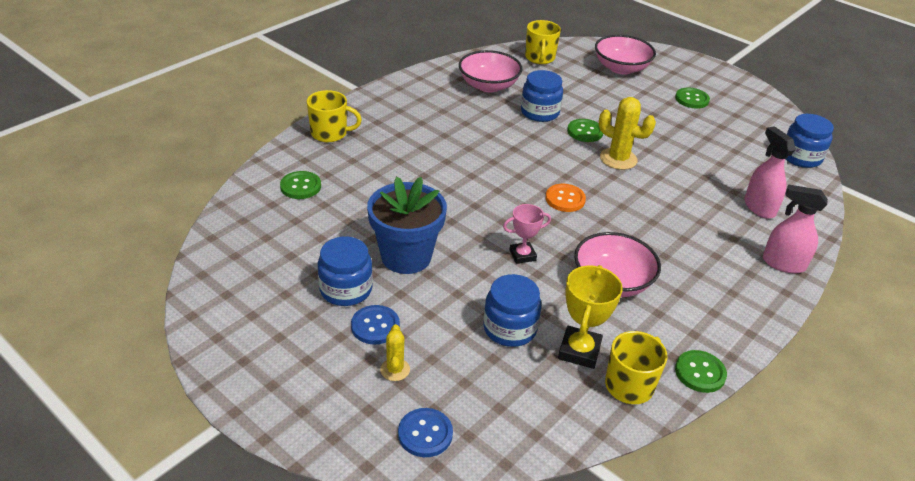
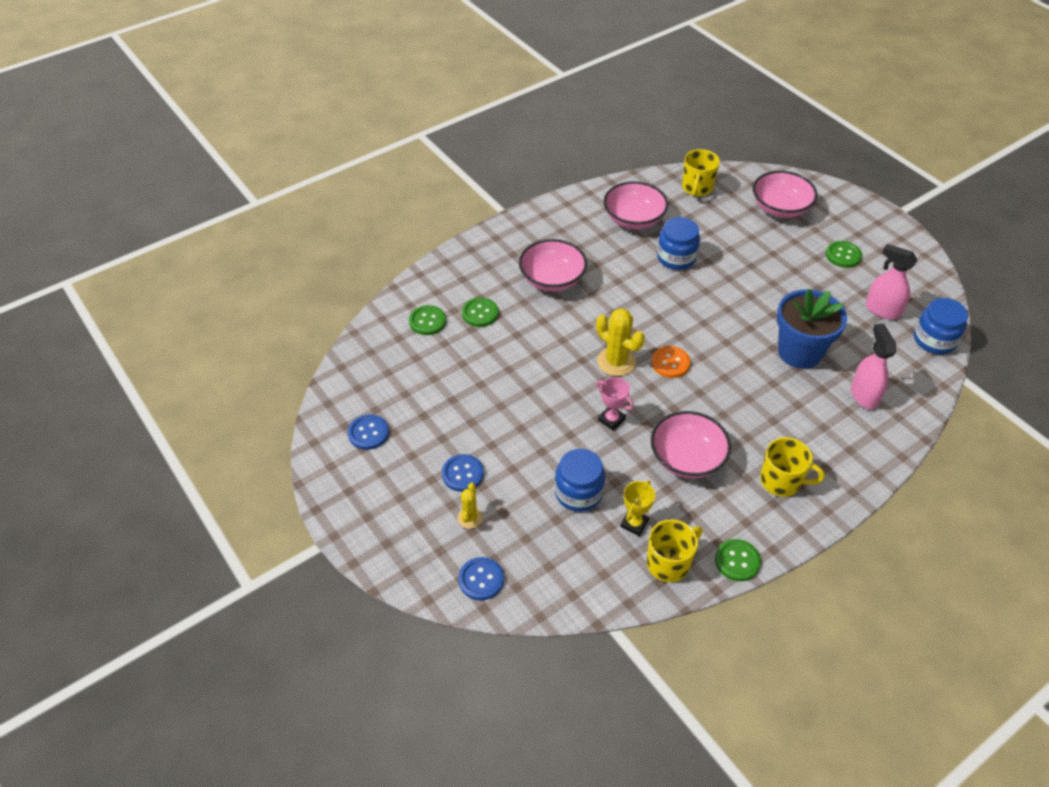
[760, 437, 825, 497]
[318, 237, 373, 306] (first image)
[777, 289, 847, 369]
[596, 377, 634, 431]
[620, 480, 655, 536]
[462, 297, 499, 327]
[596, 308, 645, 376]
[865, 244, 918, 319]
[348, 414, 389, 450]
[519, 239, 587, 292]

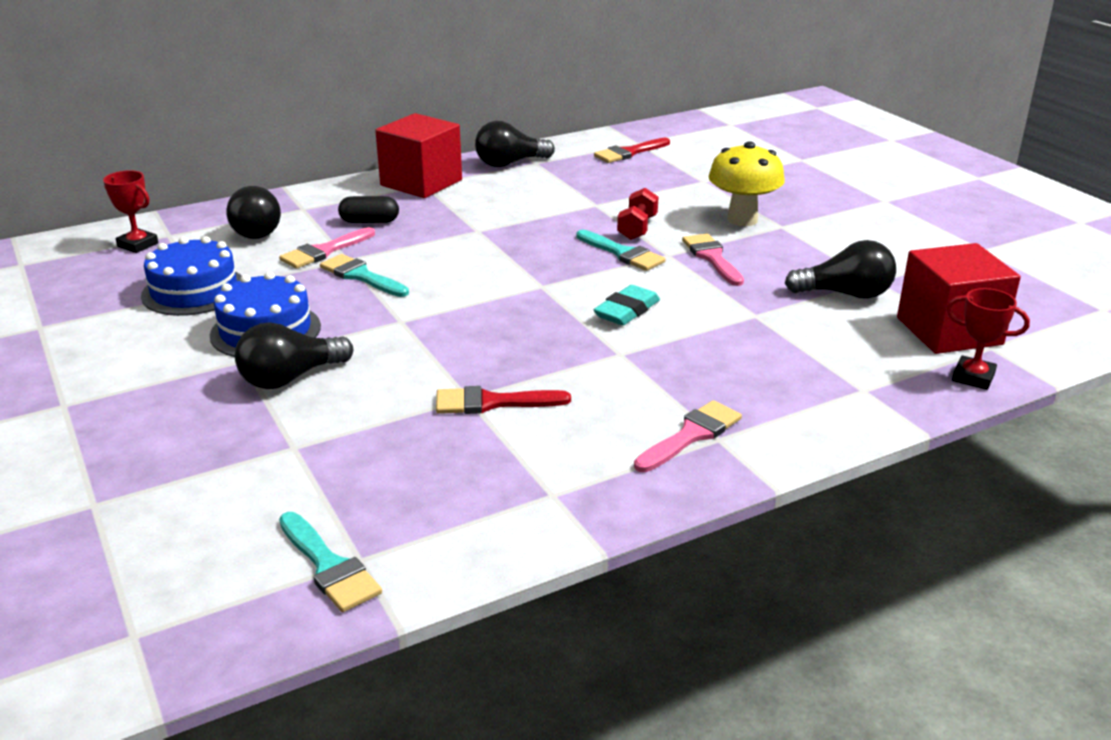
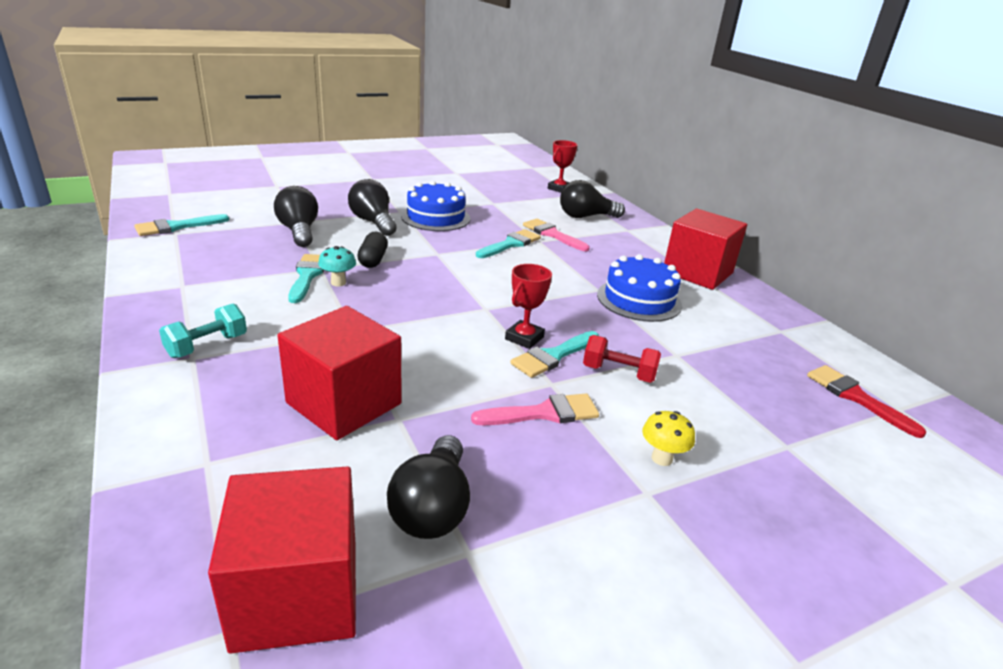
[597, 254, 682, 322]
[357, 232, 388, 268]
[288, 254, 324, 303]
[274, 186, 318, 247]
[594, 285, 660, 325] (first image)
[159, 303, 247, 358]
[642, 411, 695, 466]
[505, 264, 552, 349]
[277, 306, 401, 440]
[318, 246, 356, 286]

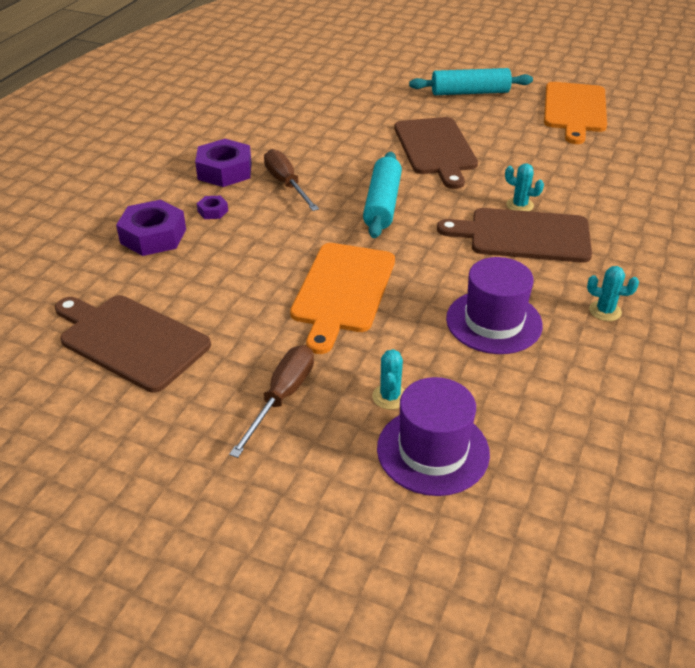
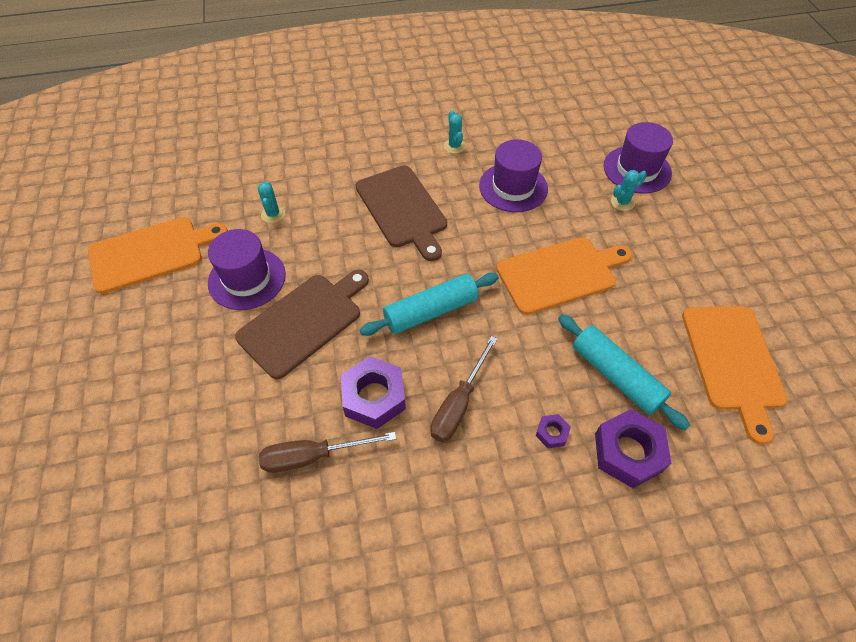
[682, 306, 788, 445]
[341, 356, 406, 429]
[259, 432, 396, 473]
[558, 314, 690, 430]
[258, 182, 285, 223]
[208, 229, 286, 310]

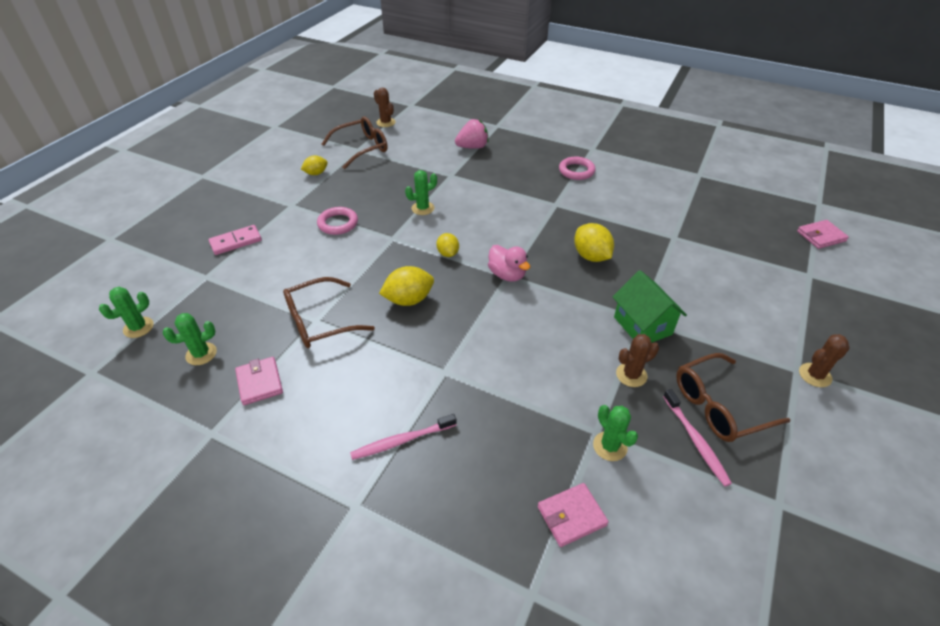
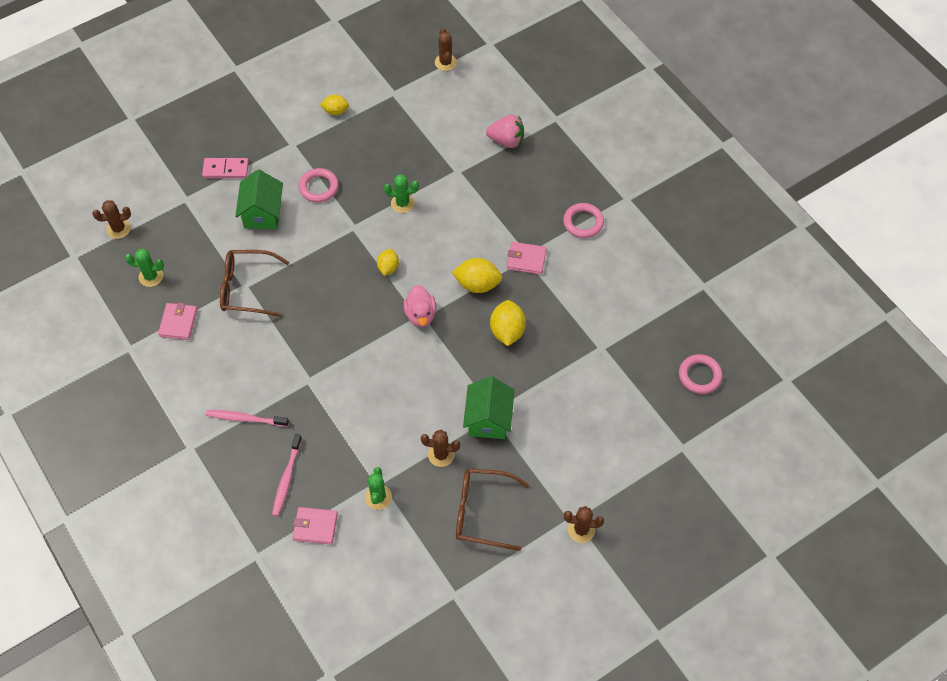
[92, 200, 131, 239]
[322, 116, 388, 169] (first image)
[452, 258, 502, 293]
[272, 434, 302, 516]
[507, 242, 547, 275]
[235, 170, 283, 229]
[679, 354, 723, 394]

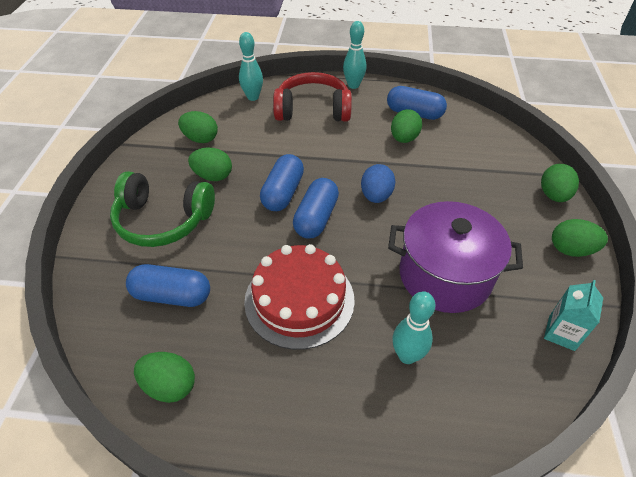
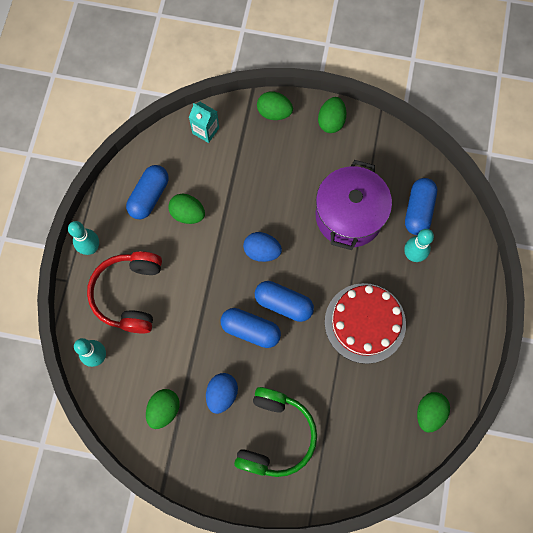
[405, 178, 437, 235]
[206, 373, 238, 414]
[189, 102, 219, 143]

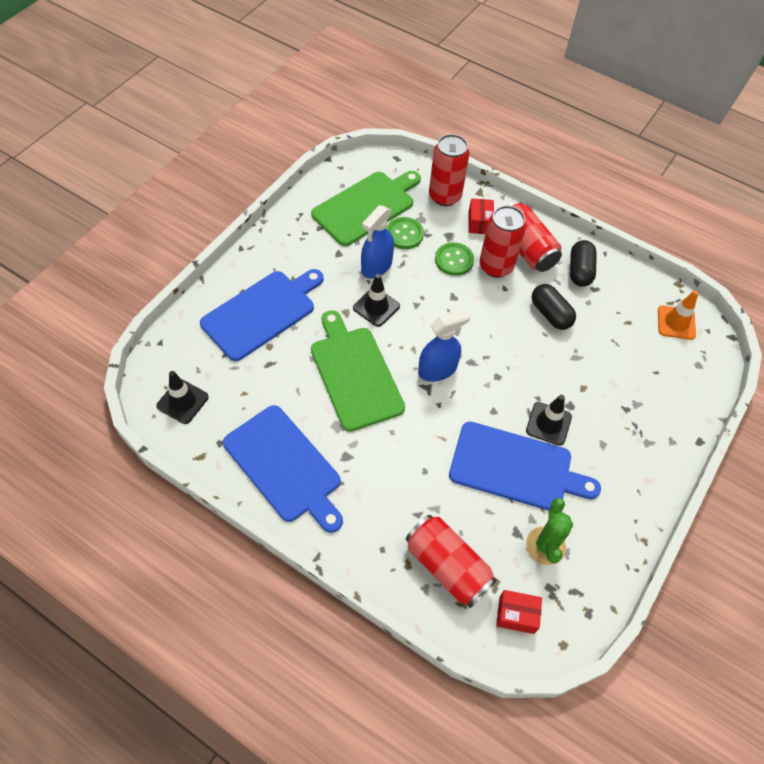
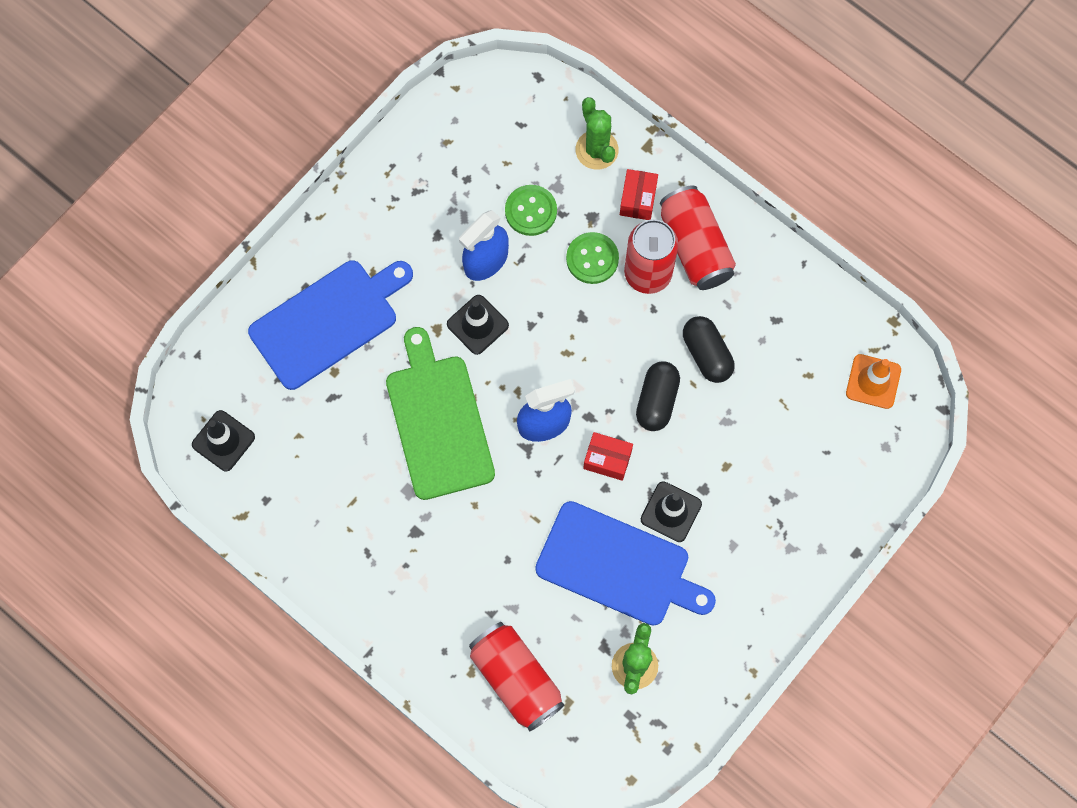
[223, 405, 343, 533] (first image)
[311, 171, 421, 246] (first image)
[576, 97, 619, 169]
[583, 432, 633, 481]
[636, 361, 680, 431]

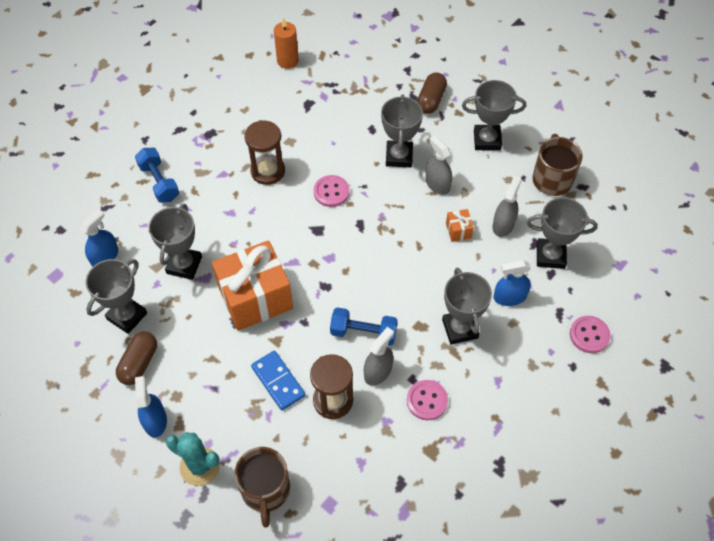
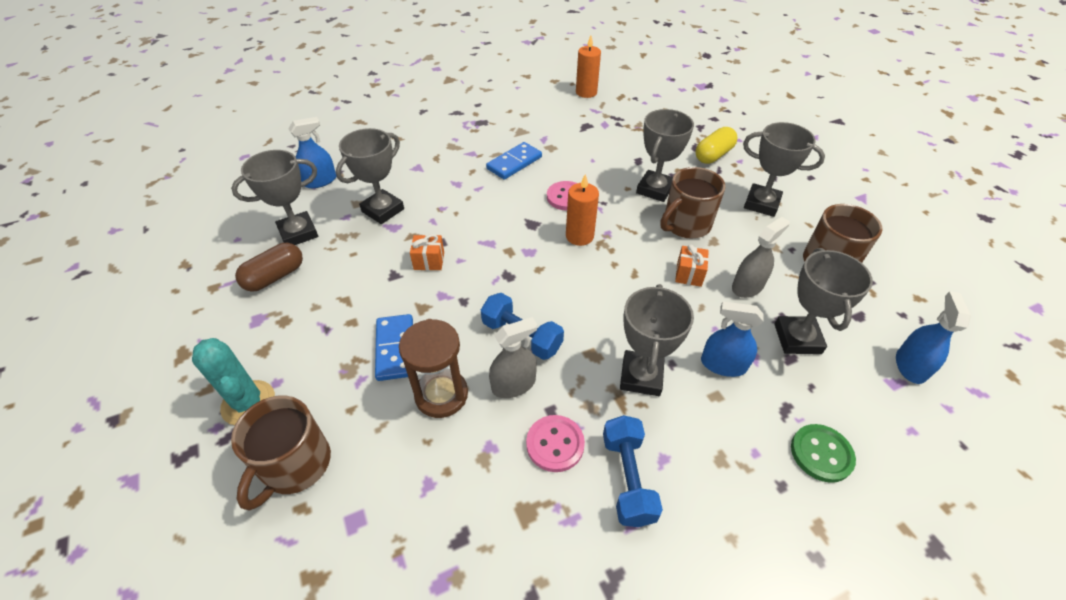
[603, 415, 663, 527]
[896, 291, 971, 384]
[410, 234, 444, 270]
[486, 142, 542, 180]
[695, 127, 738, 164]
[660, 167, 725, 239]
[774, 248, 873, 354]
[791, 424, 856, 483]
[566, 174, 599, 246]

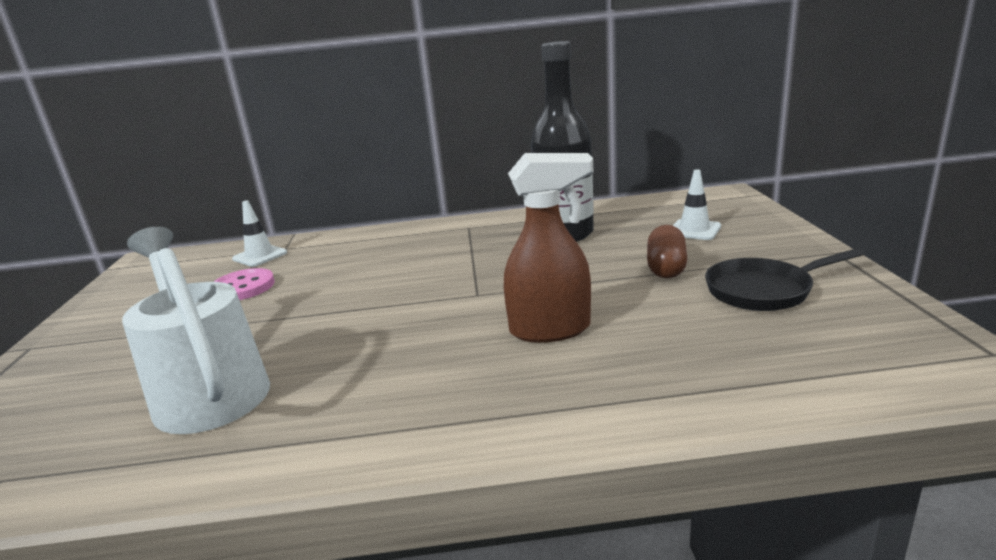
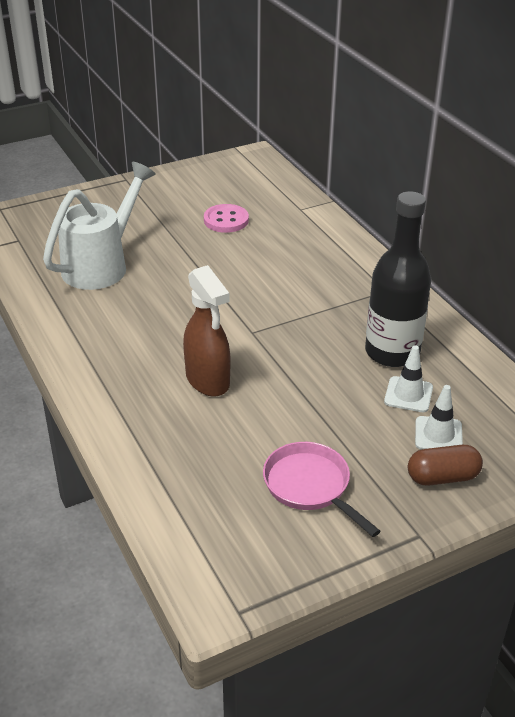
[384, 345, 433, 412]
[408, 445, 483, 485]
[263, 442, 380, 537]

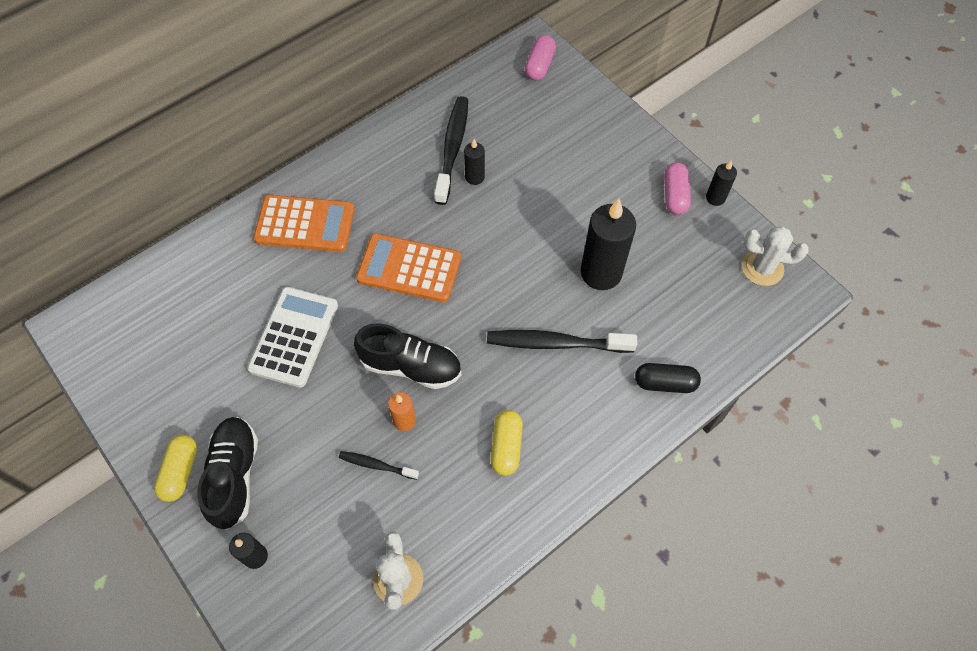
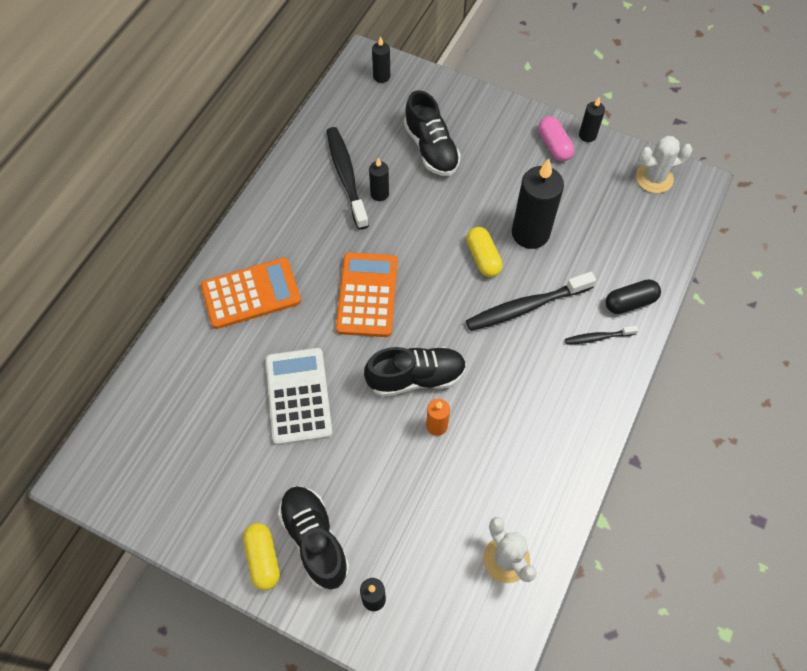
[565, 326, 638, 345]
[336, 252, 398, 337]
[466, 227, 503, 277]
[372, 36, 390, 83]
[404, 90, 461, 176]

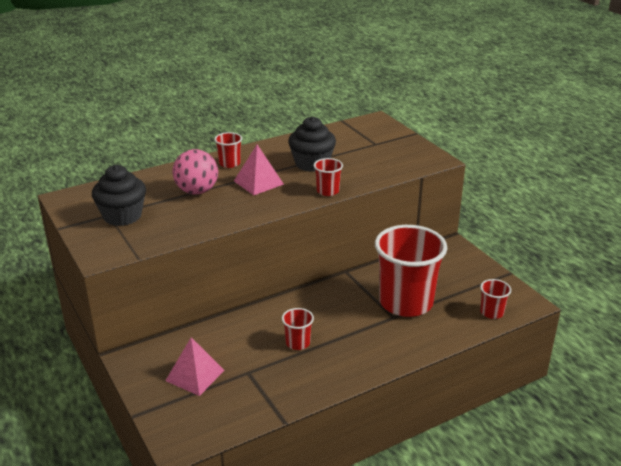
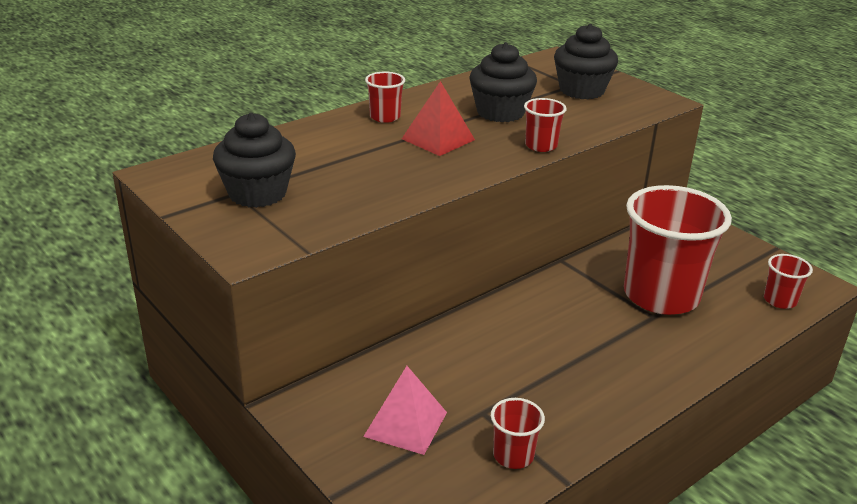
[172, 149, 218, 194] (first image)
[402, 81, 475, 156]
[491, 398, 545, 469]
[554, 24, 618, 99]

